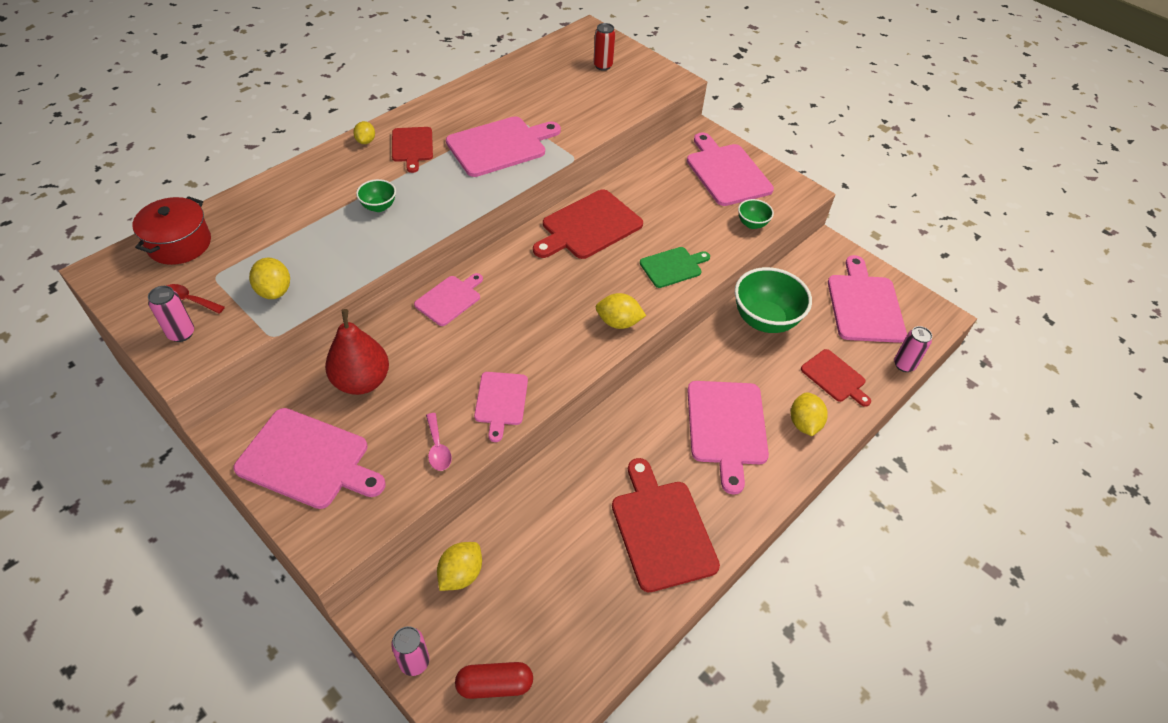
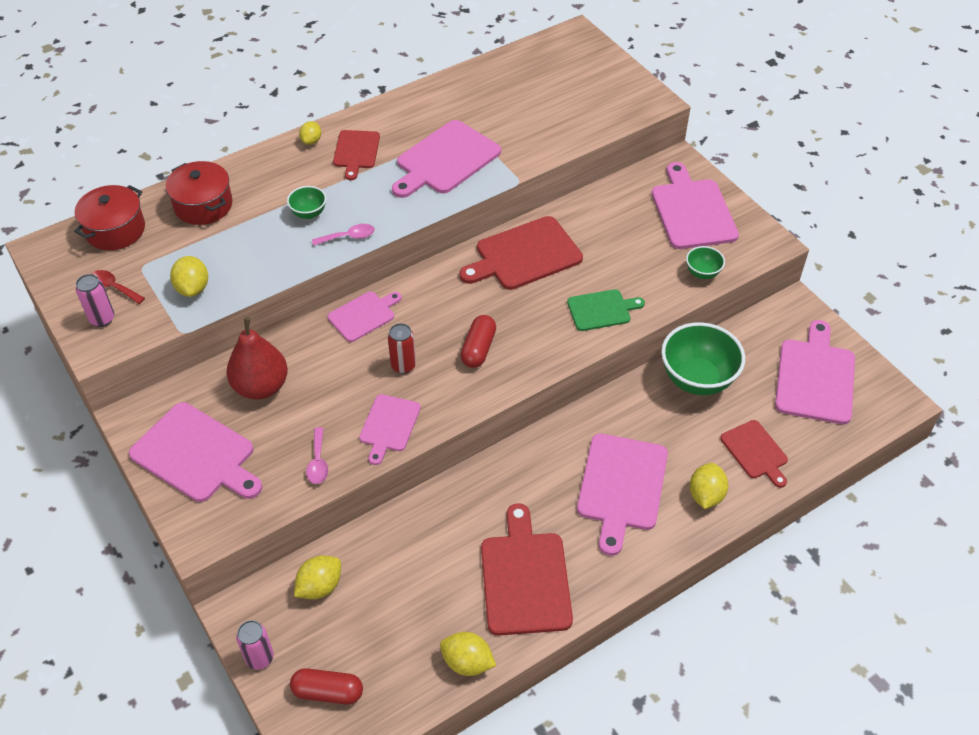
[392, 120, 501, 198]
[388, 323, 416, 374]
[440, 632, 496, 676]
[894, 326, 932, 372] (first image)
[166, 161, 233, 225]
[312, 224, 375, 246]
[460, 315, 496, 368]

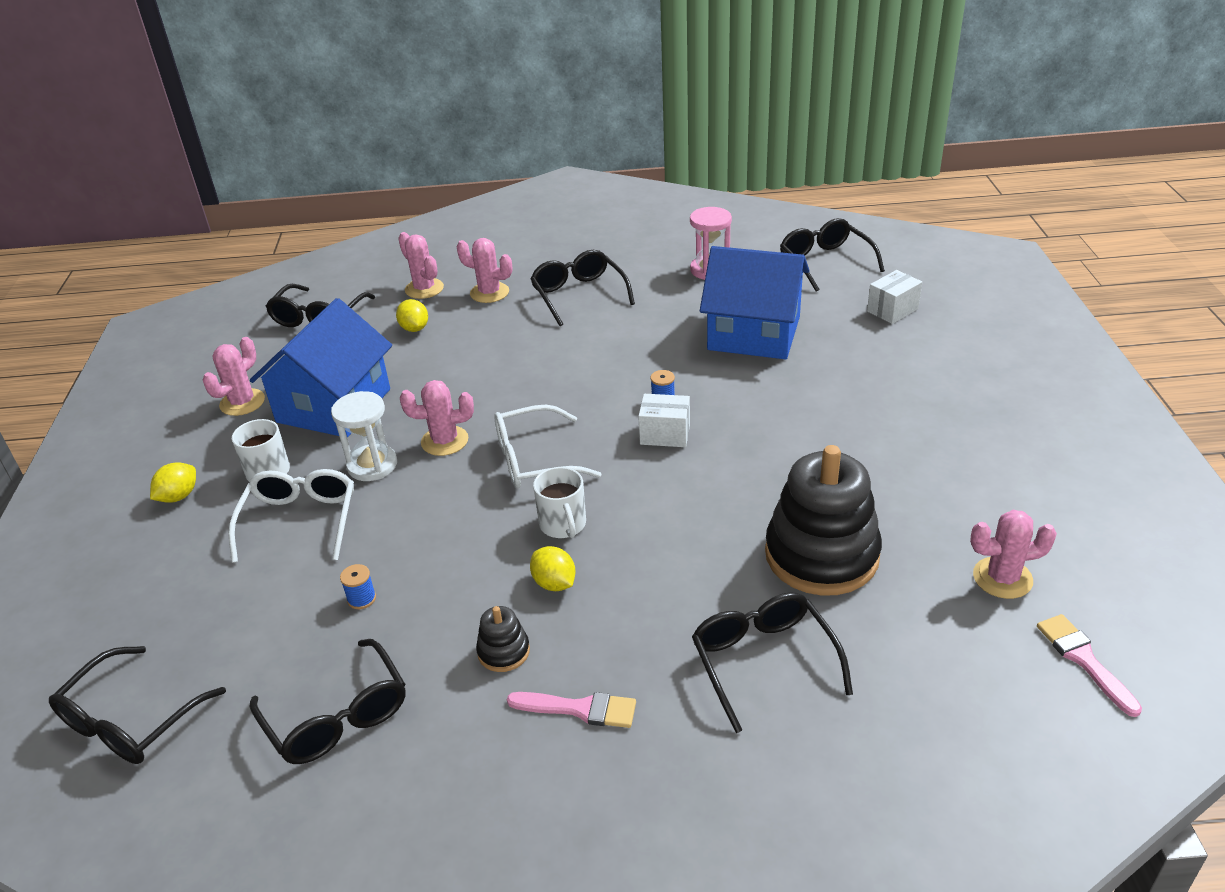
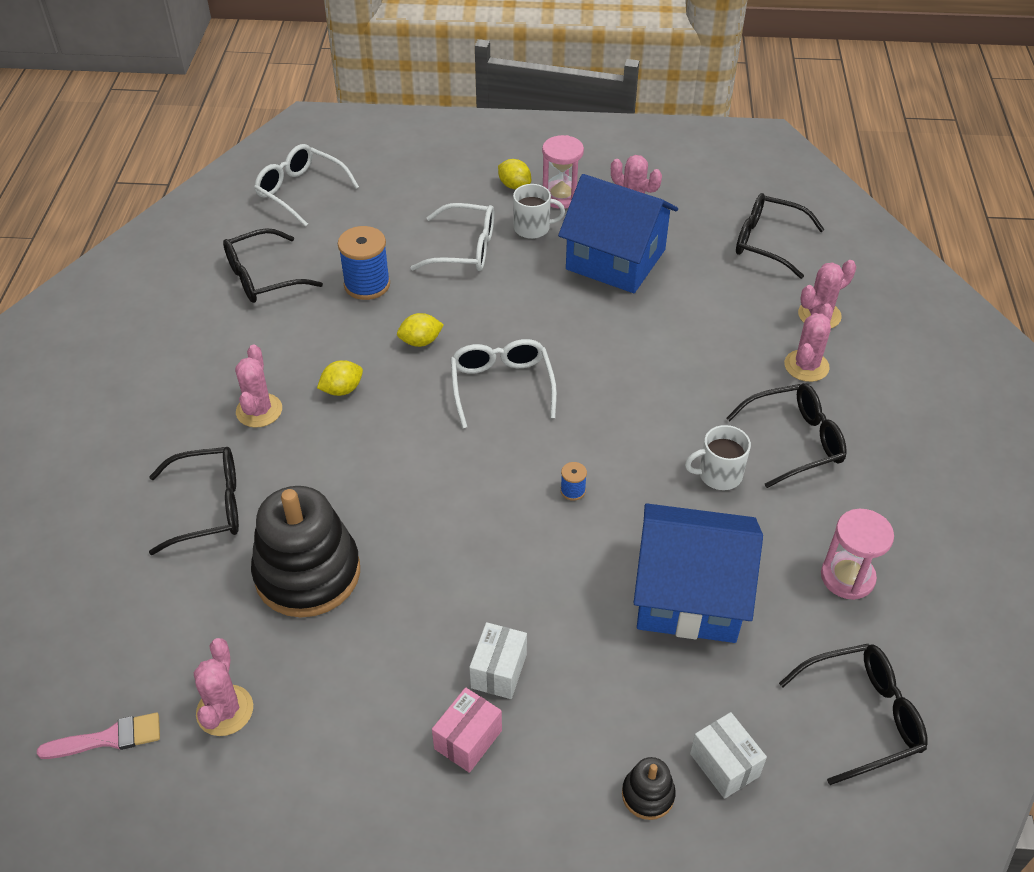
[254, 144, 359, 227]
[331, 391, 397, 481] (first image)
[338, 226, 390, 300]
[397, 313, 444, 347]
[235, 345, 282, 428]
[622, 757, 676, 820]
[507, 692, 636, 728] (first image)
[685, 425, 751, 490]
[469, 622, 527, 699]
[634, 504, 763, 643]
[432, 687, 502, 773]
[542, 135, 584, 209]

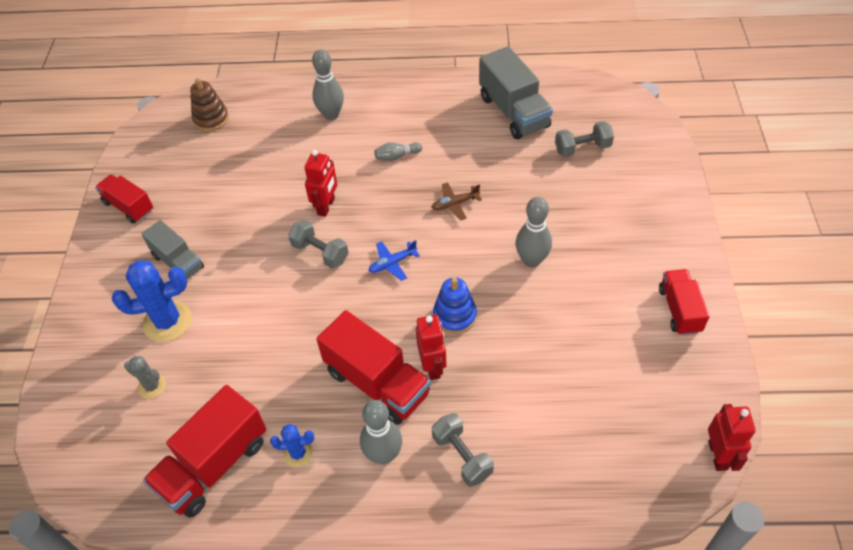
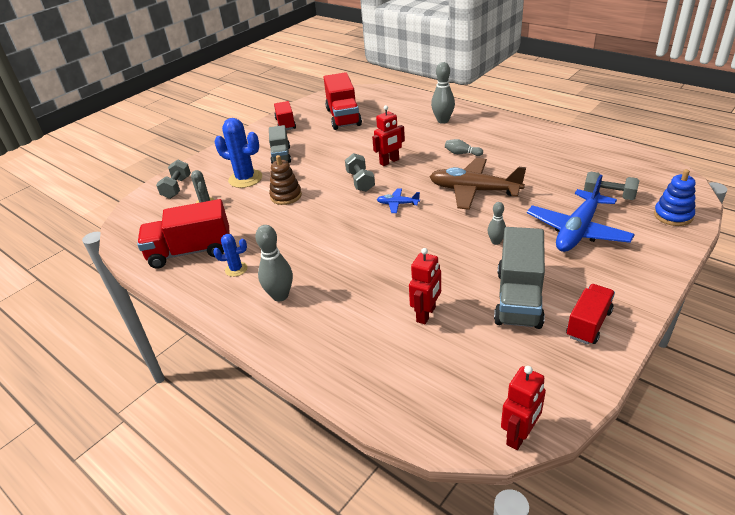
[269, 155, 302, 205]
[213, 234, 247, 277]
[323, 72, 362, 130]
[409, 248, 441, 324]
[429, 158, 526, 210]
[156, 159, 191, 199]
[654, 169, 695, 226]
[494, 227, 545, 329]
[488, 202, 506, 245]
[527, 175, 635, 252]

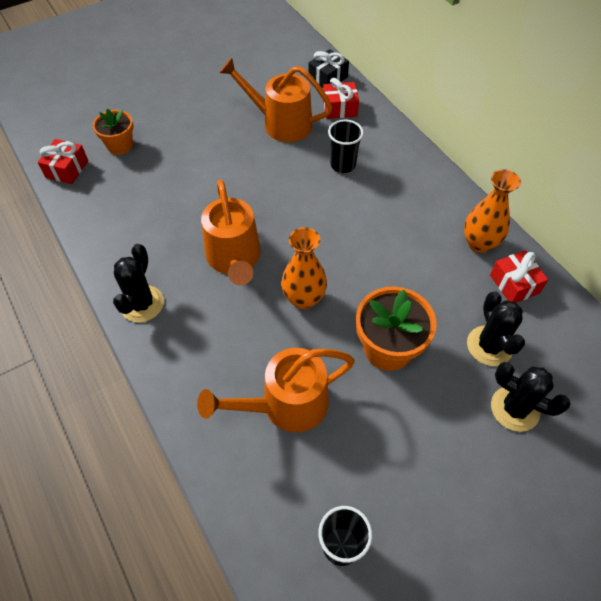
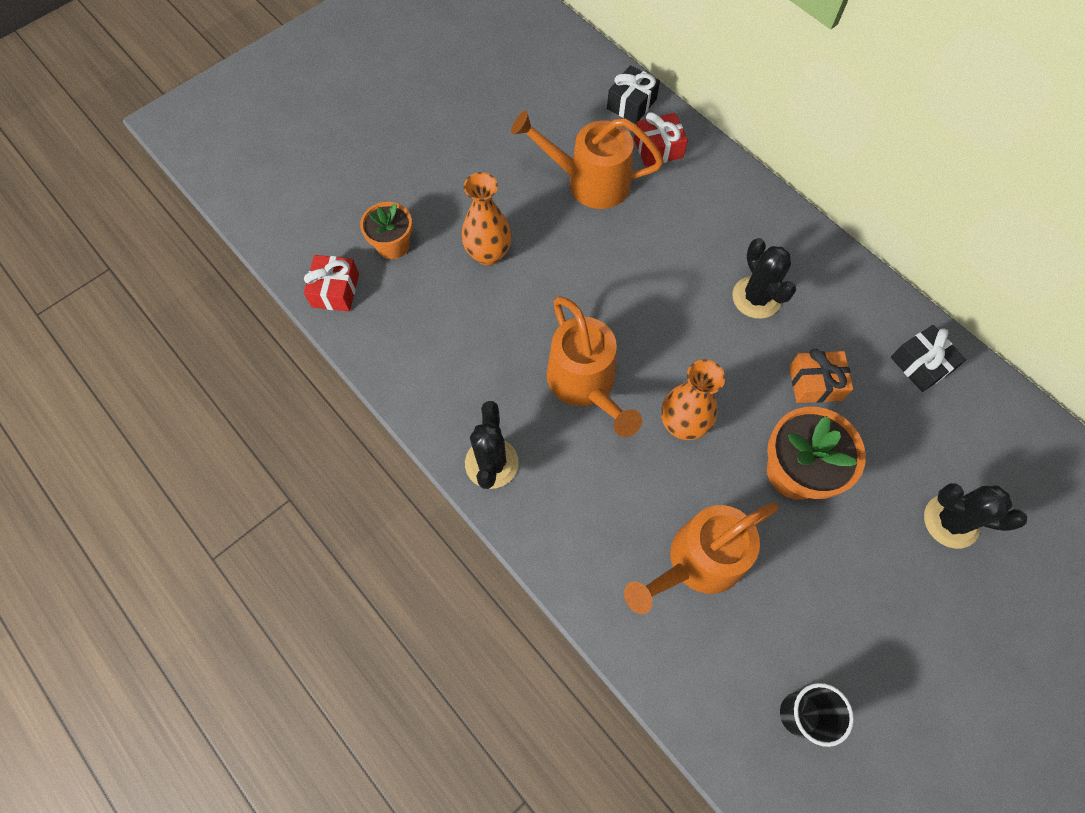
[328, 120, 364, 173] (first image)
[461, 172, 512, 266]
[733, 238, 796, 319]
[891, 325, 966, 392]
[789, 349, 853, 403]

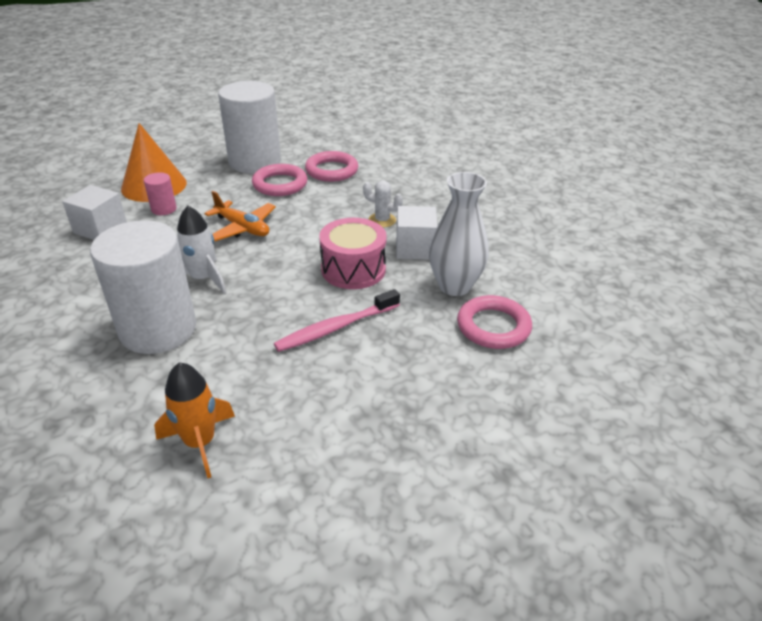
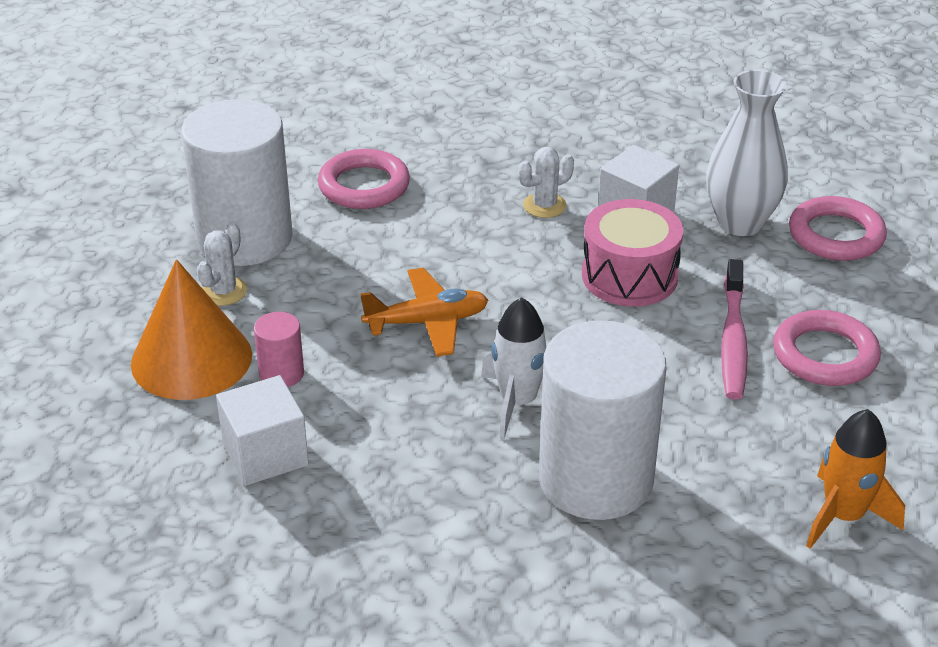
[773, 310, 881, 386]
[197, 223, 247, 306]

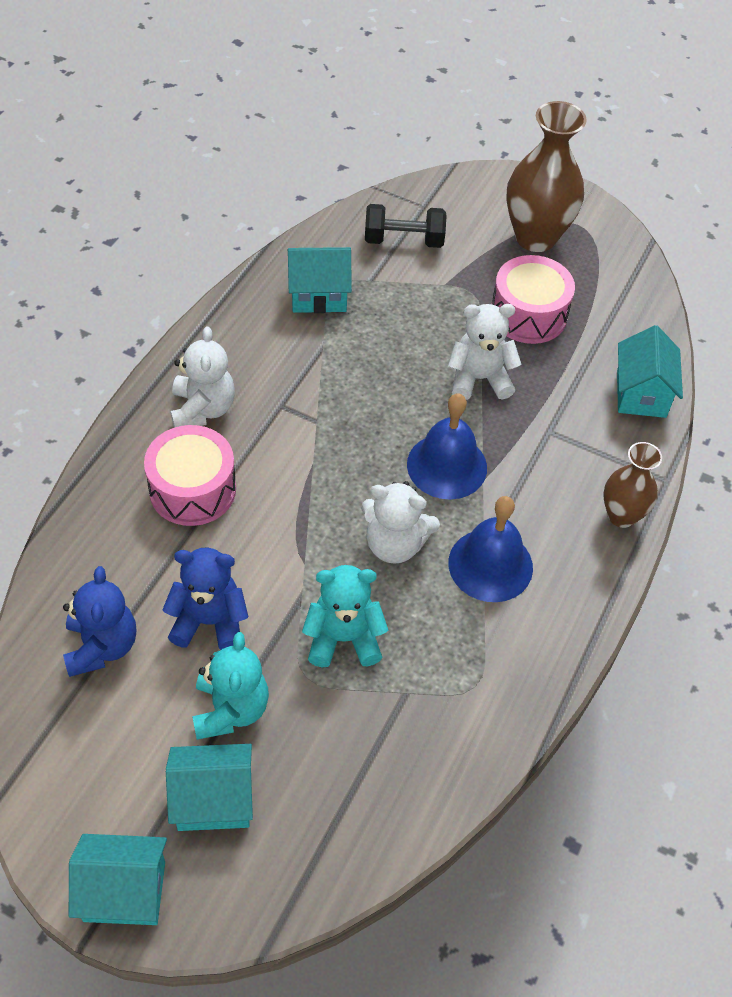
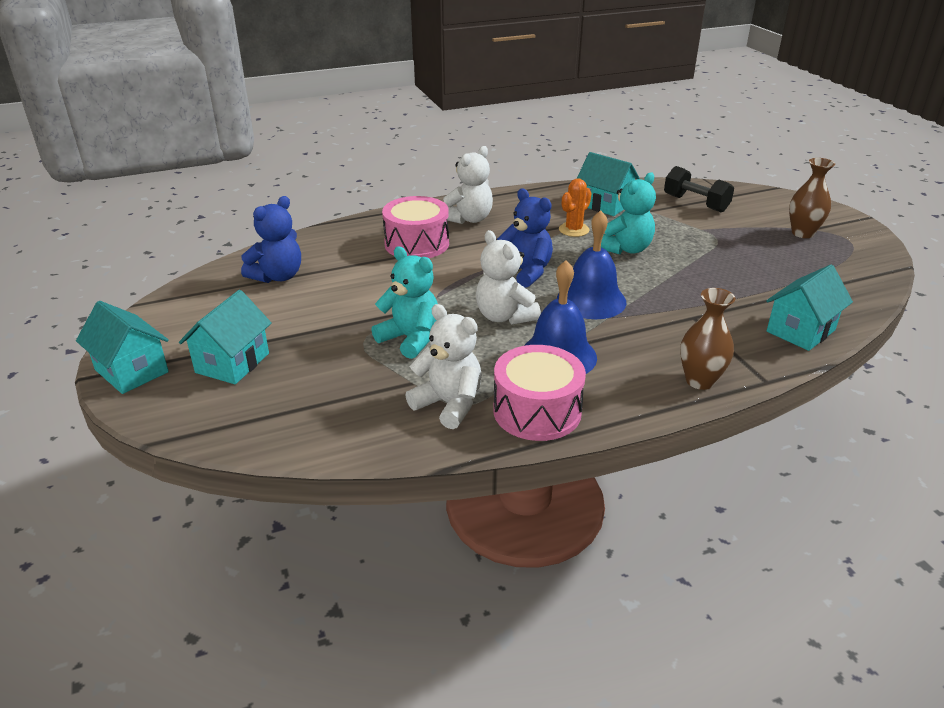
[497, 188, 553, 288]
[179, 290, 271, 384]
[601, 172, 656, 254]
[405, 304, 482, 429]
[493, 345, 586, 441]
[789, 158, 835, 238]
[559, 178, 592, 237]

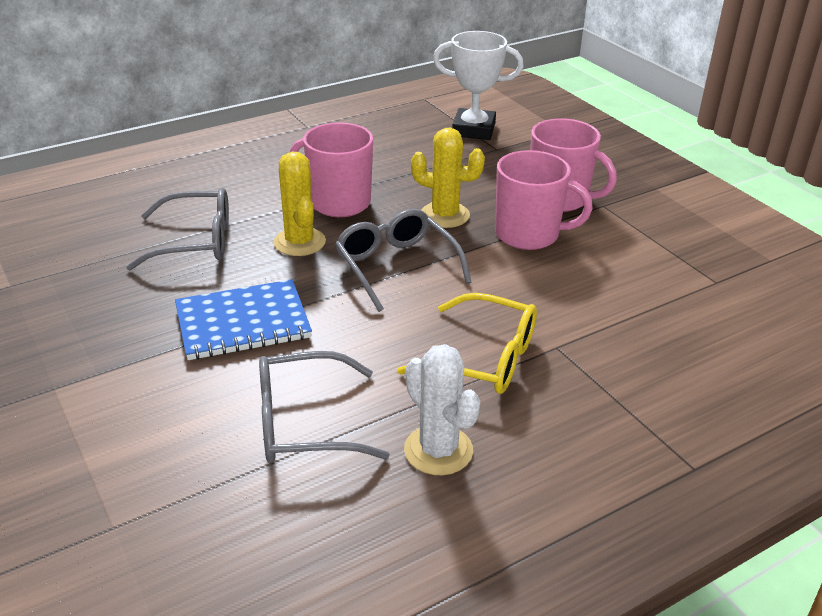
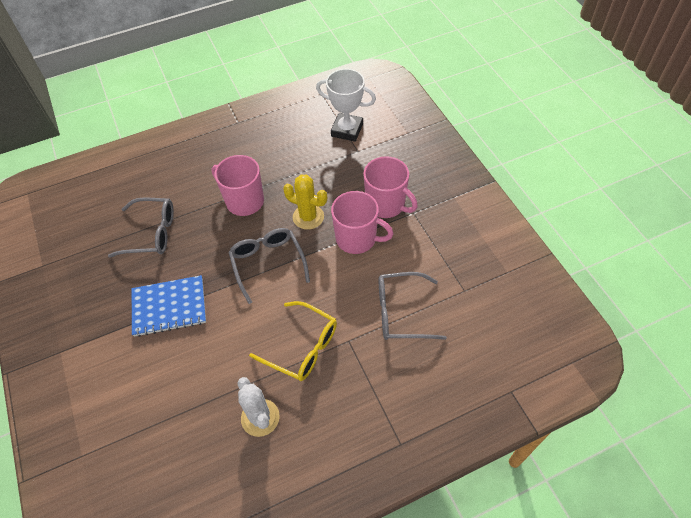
[379, 272, 447, 340]
[274, 152, 326, 256] (first image)

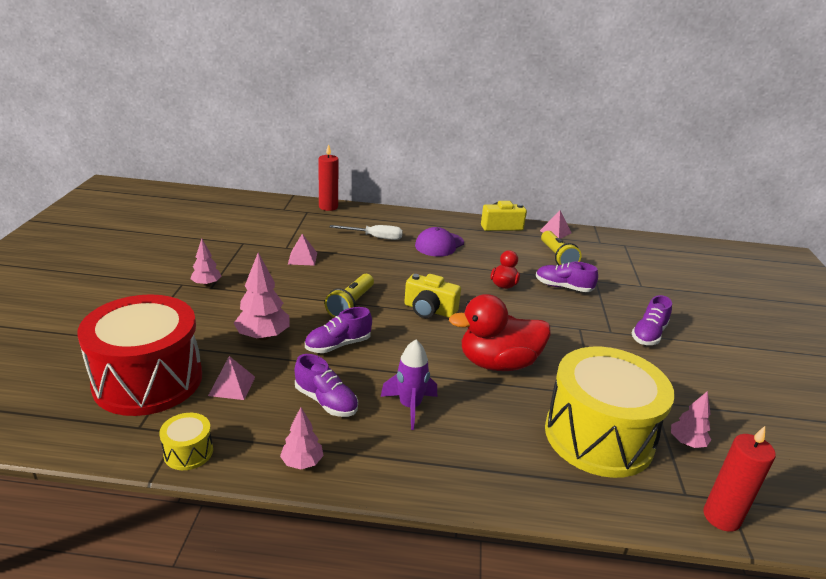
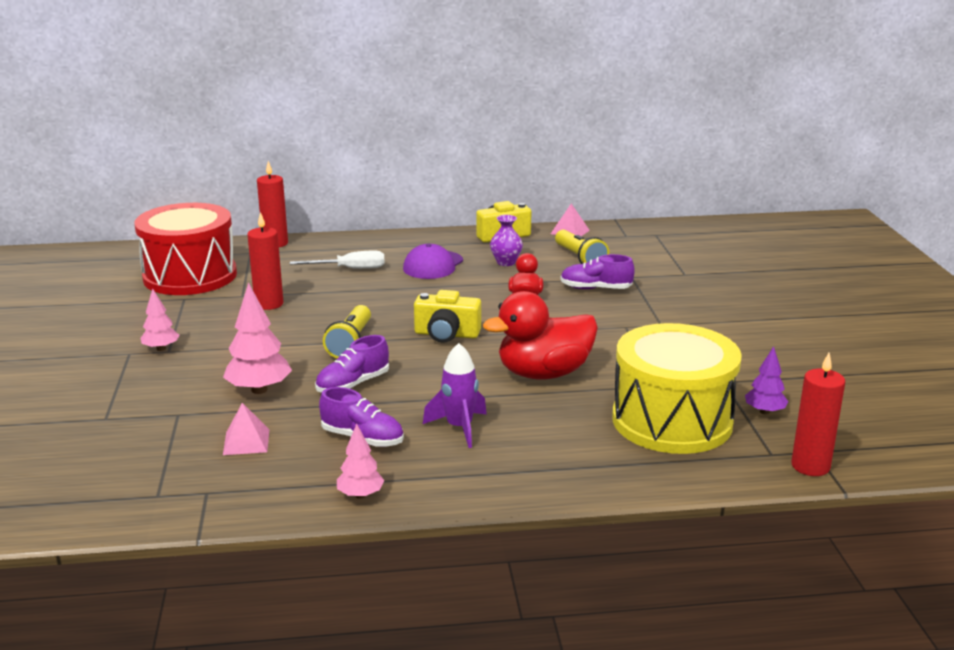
[134, 203, 237, 295]
[159, 413, 213, 470] (first image)
[247, 212, 283, 310]
[632, 295, 672, 345] (first image)
[745, 346, 788, 415]
[490, 215, 523, 266]

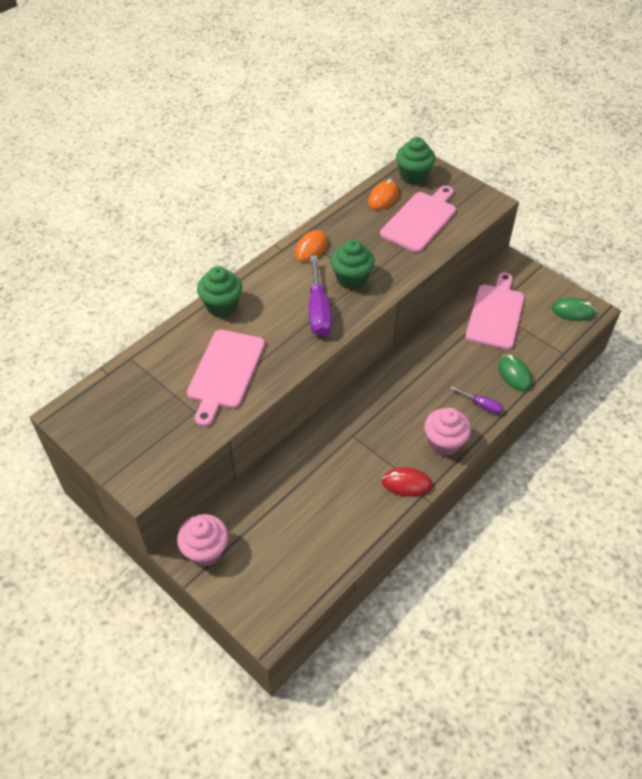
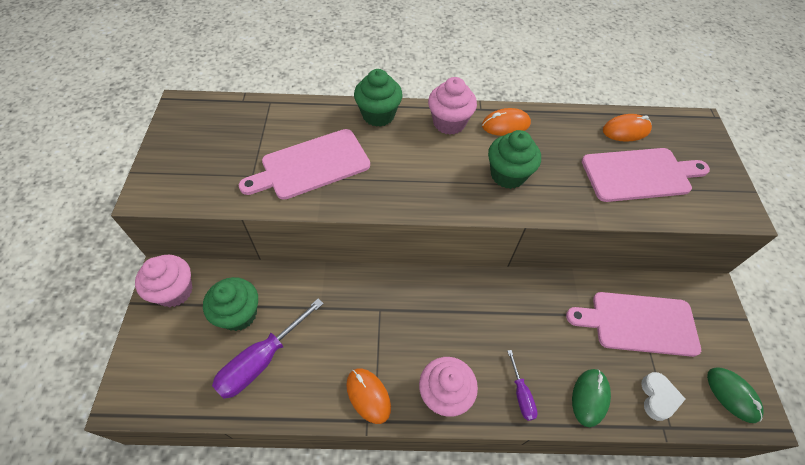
[212, 298, 324, 399]
[346, 368, 391, 424]
[203, 277, 258, 331]
[566, 292, 701, 357]
[428, 77, 477, 135]
[641, 372, 685, 421]

